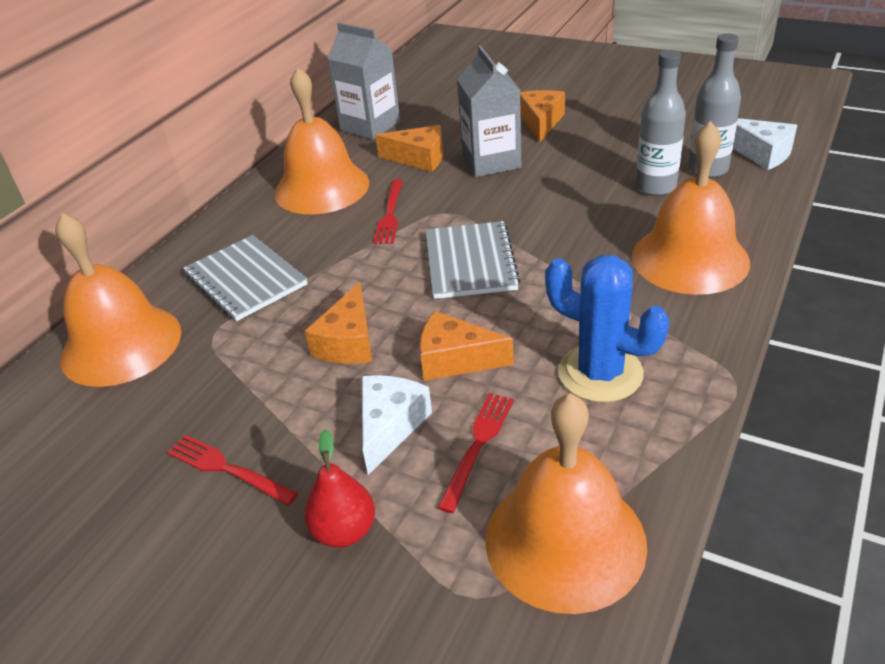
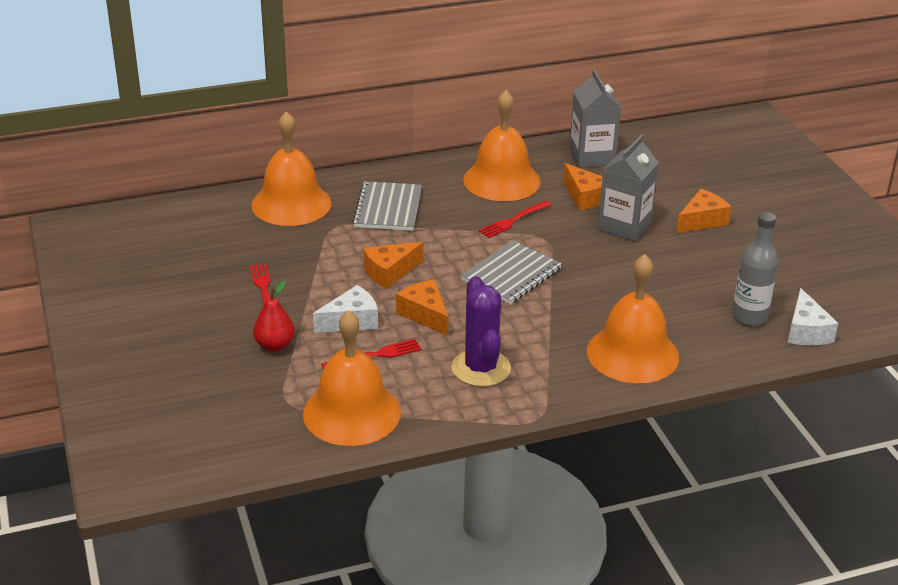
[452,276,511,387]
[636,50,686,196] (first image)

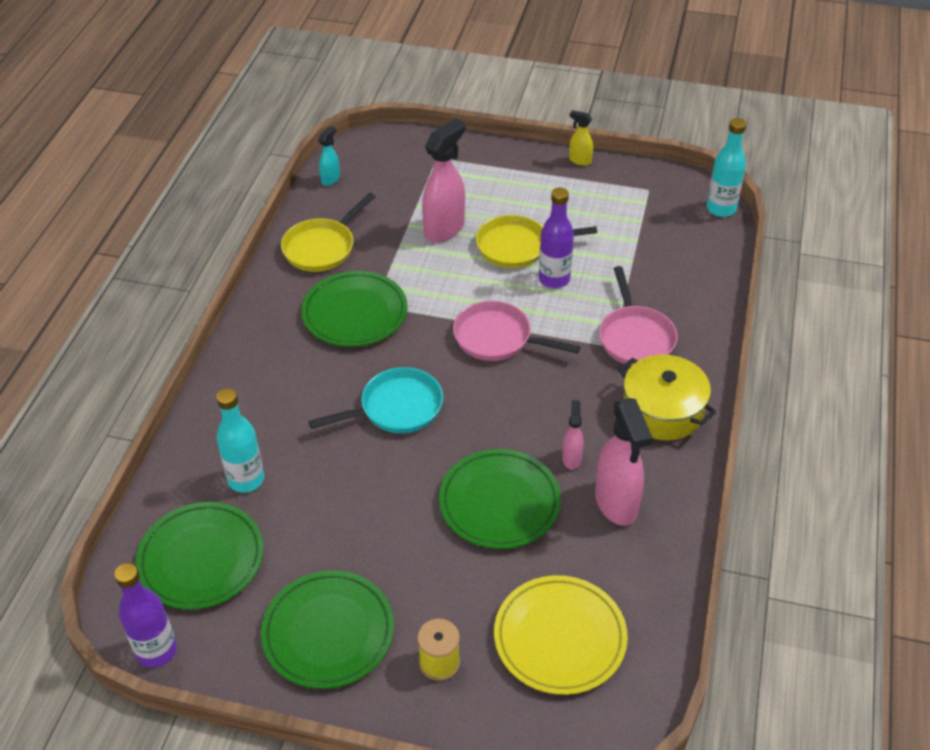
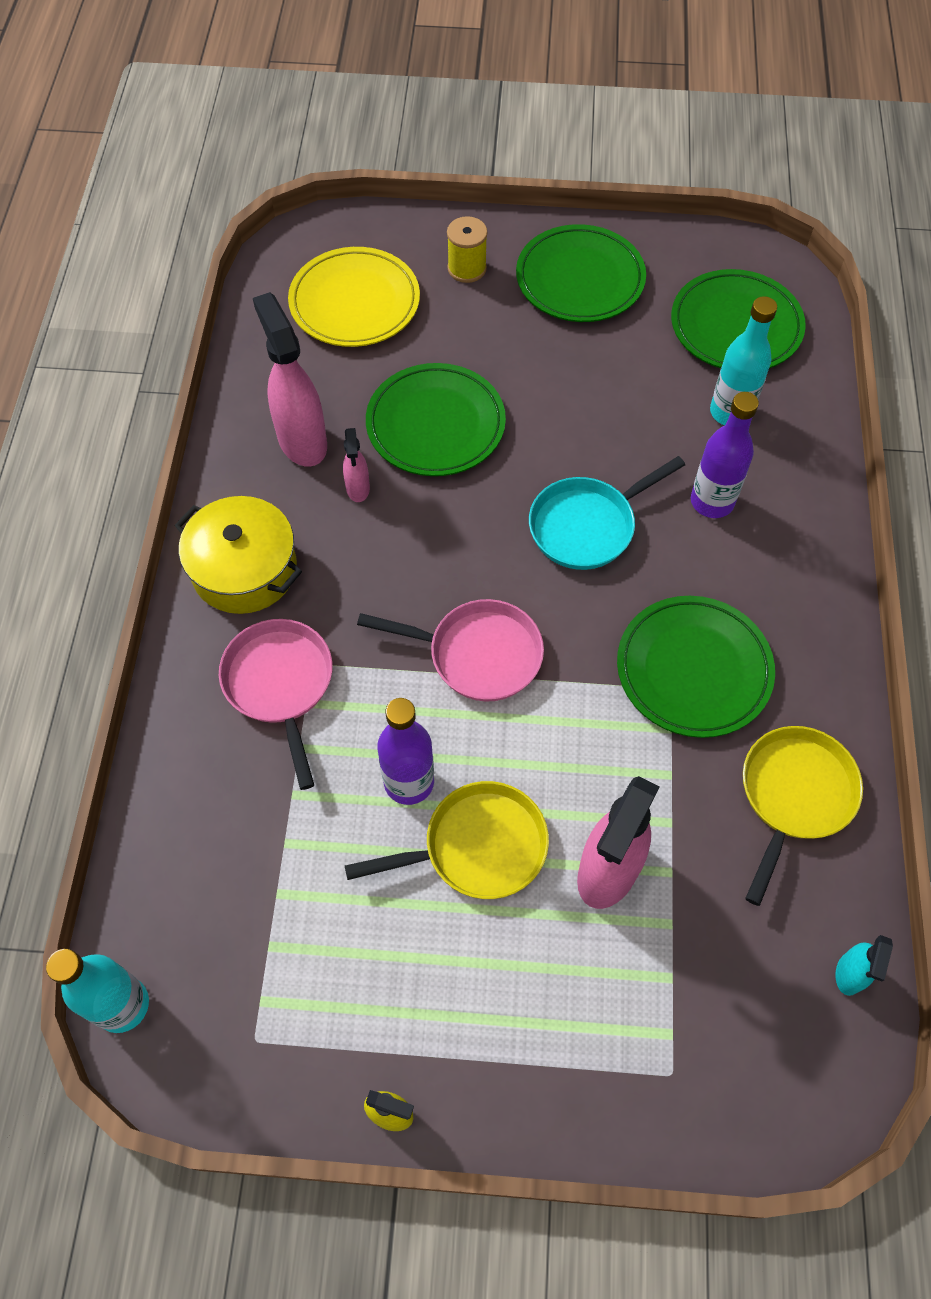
[691,392,759,518]

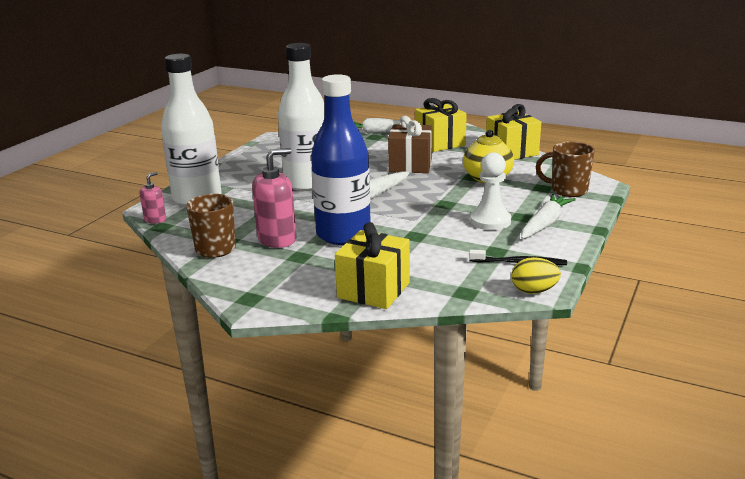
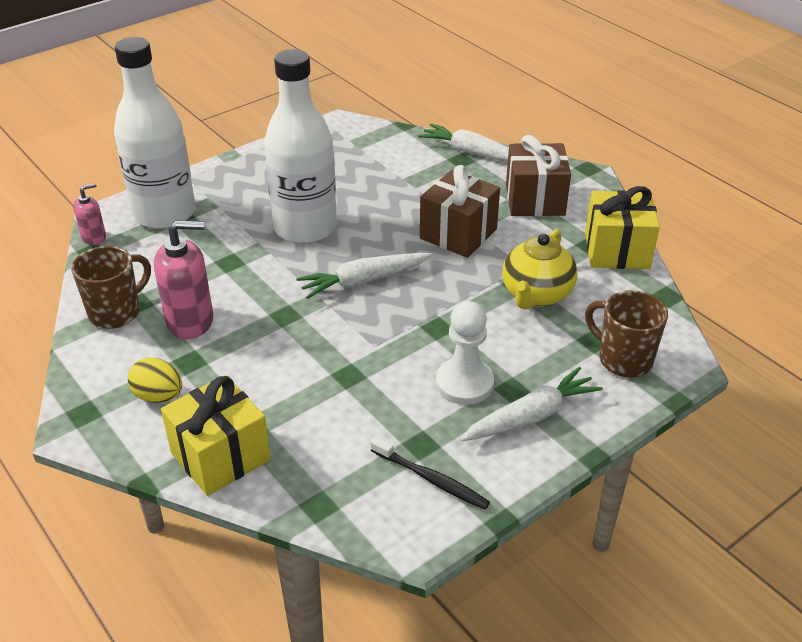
[128,358,182,403]
[506,135,571,216]
[311,74,371,245] (first image)

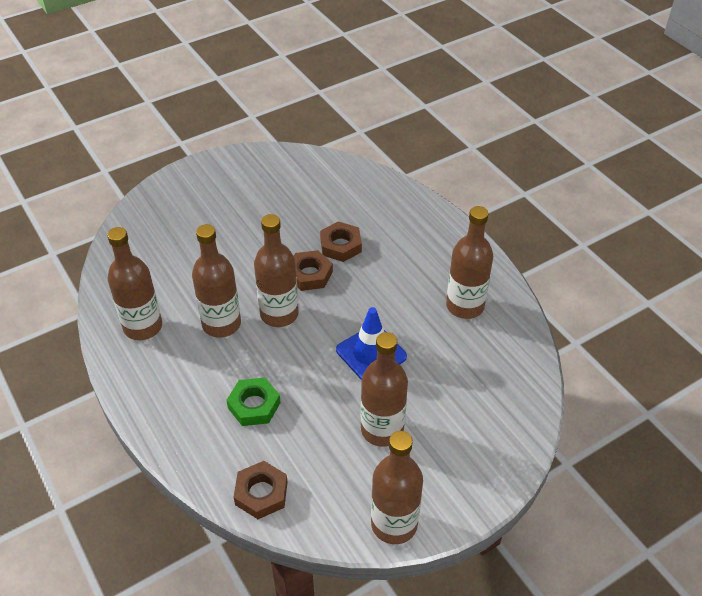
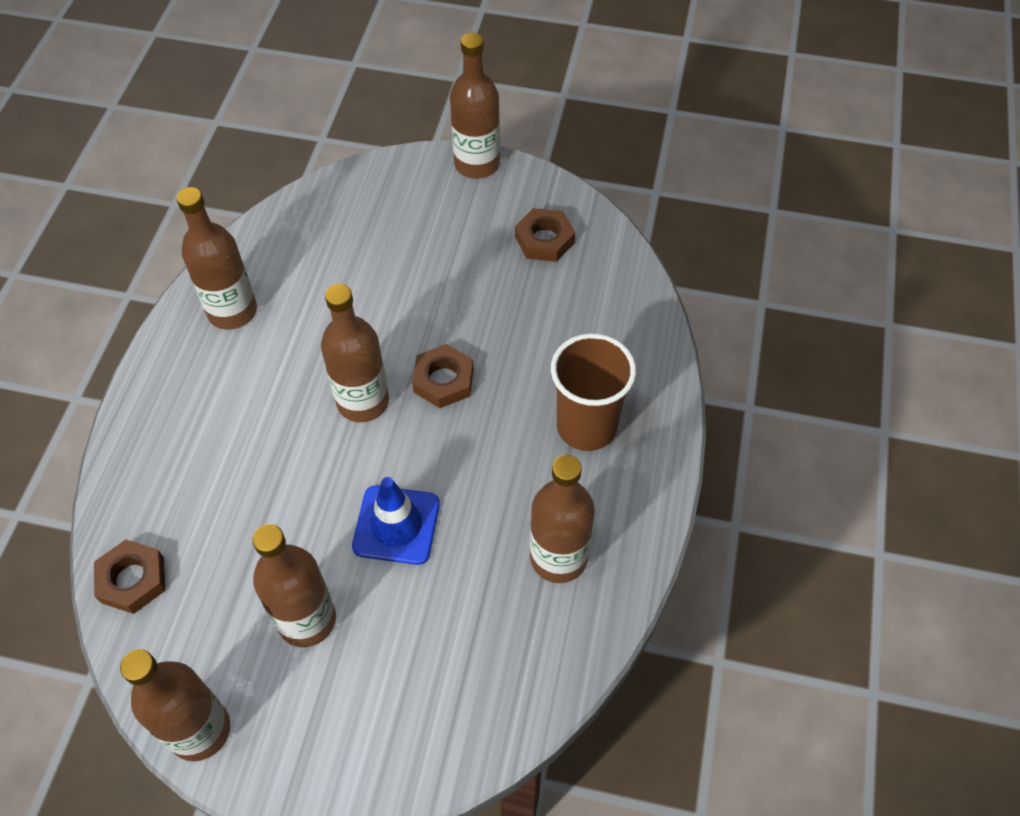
[450,33,500,179]
[515,208,575,262]
[551,333,636,451]
[226,377,281,426] (first image)

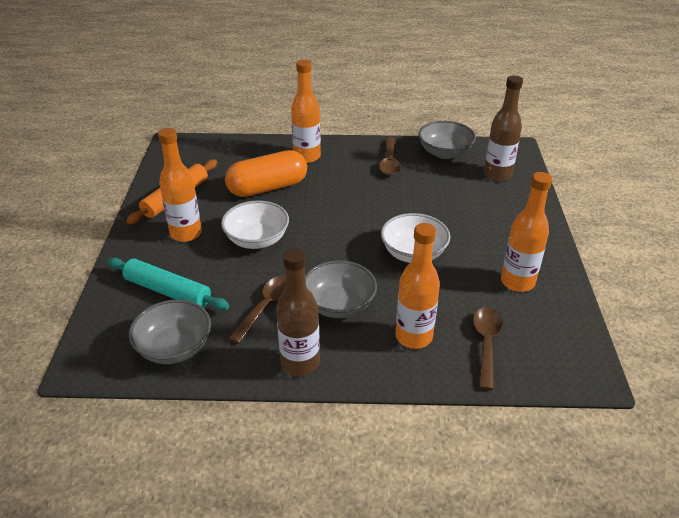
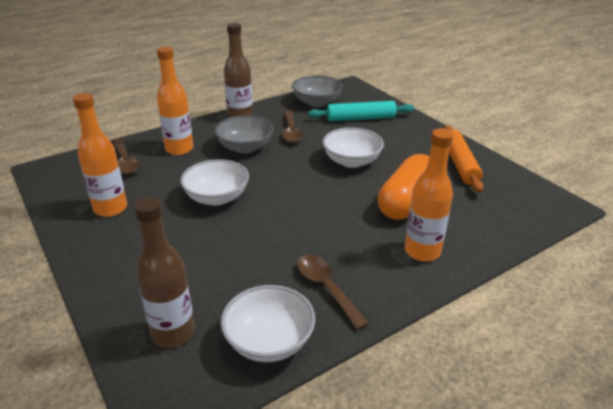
[221,285,315,362]
[158,128,202,242] (first image)

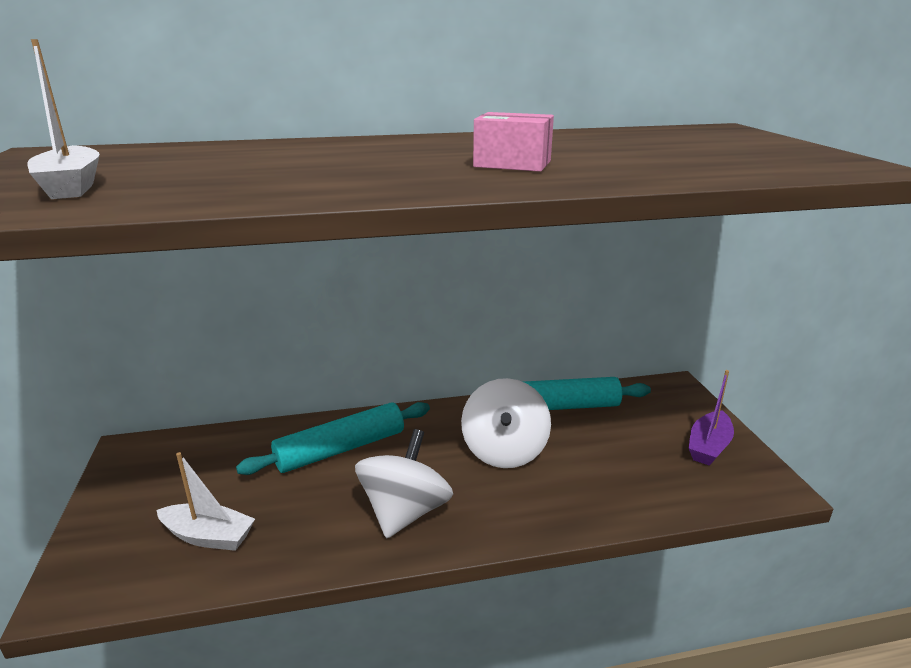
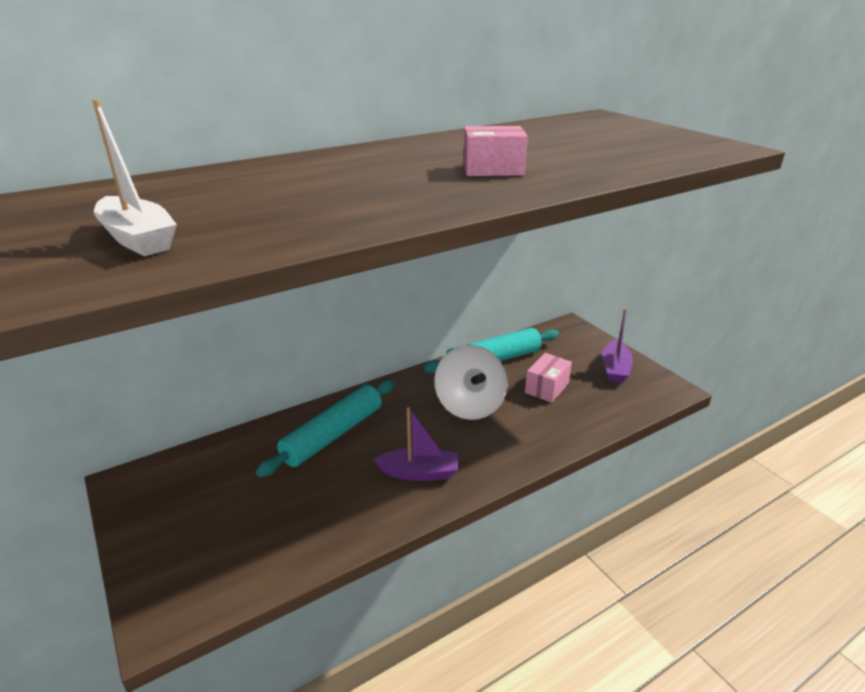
[373,407,458,481]
[525,353,572,403]
[156,452,255,551] (first image)

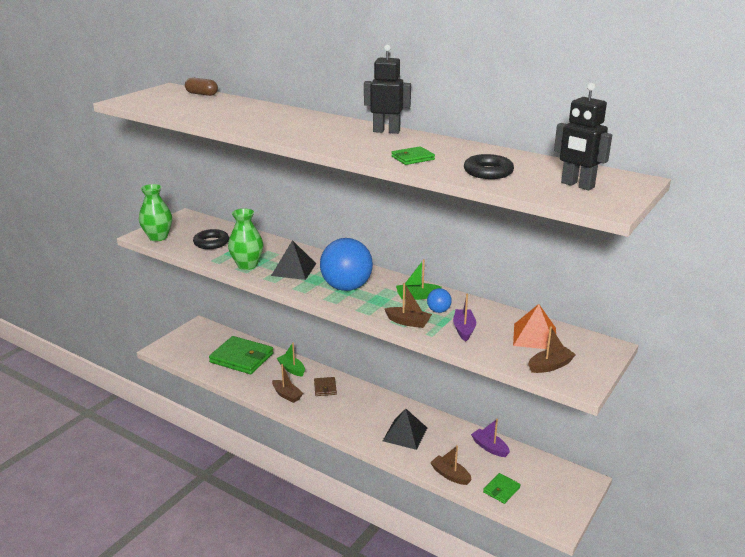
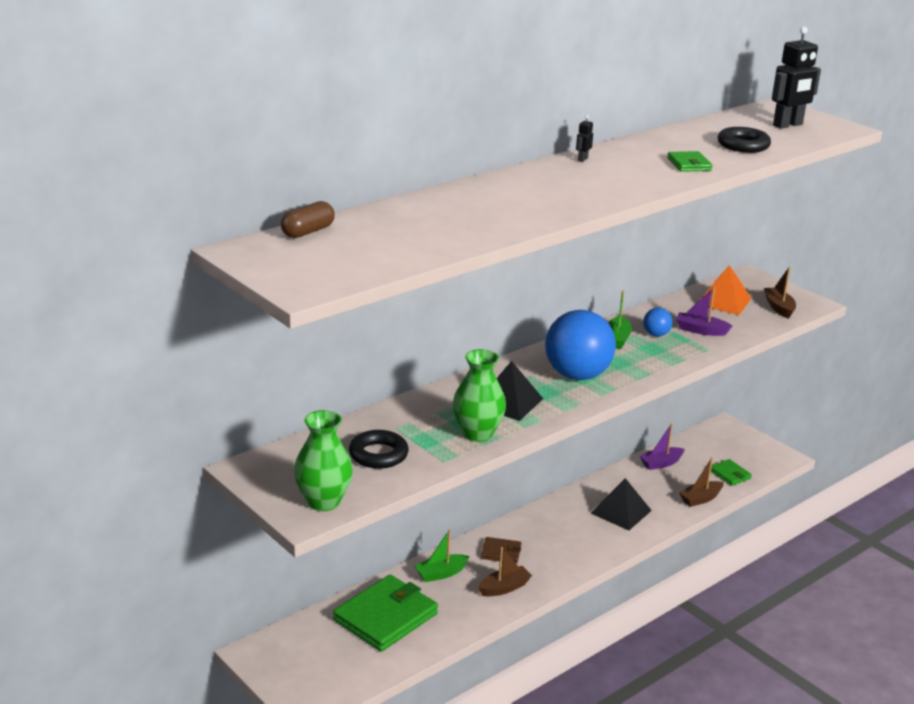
[576,115,593,162]
[384,283,432,328] (first image)

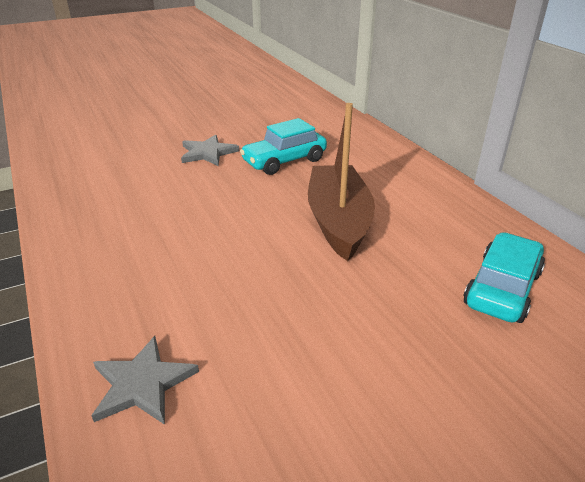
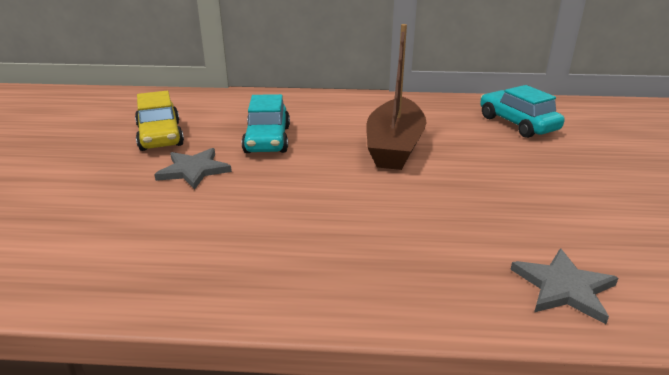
[135,91,184,151]
[366,24,427,170]

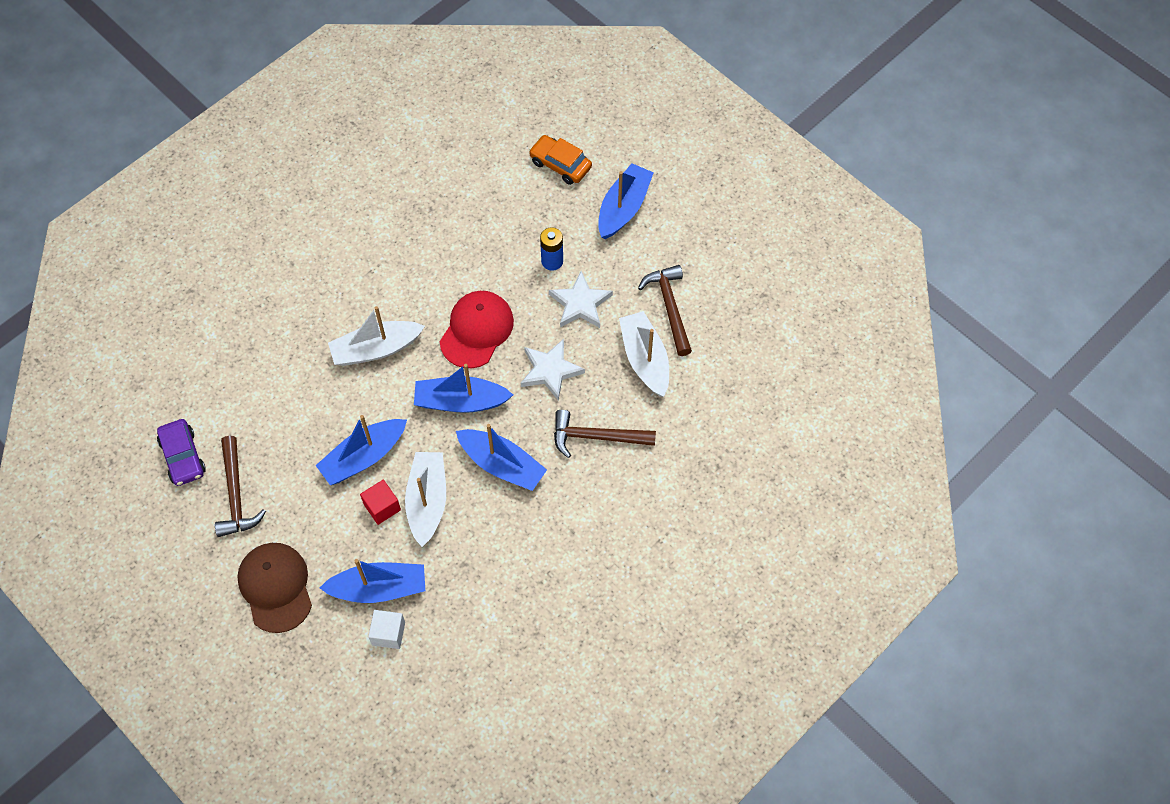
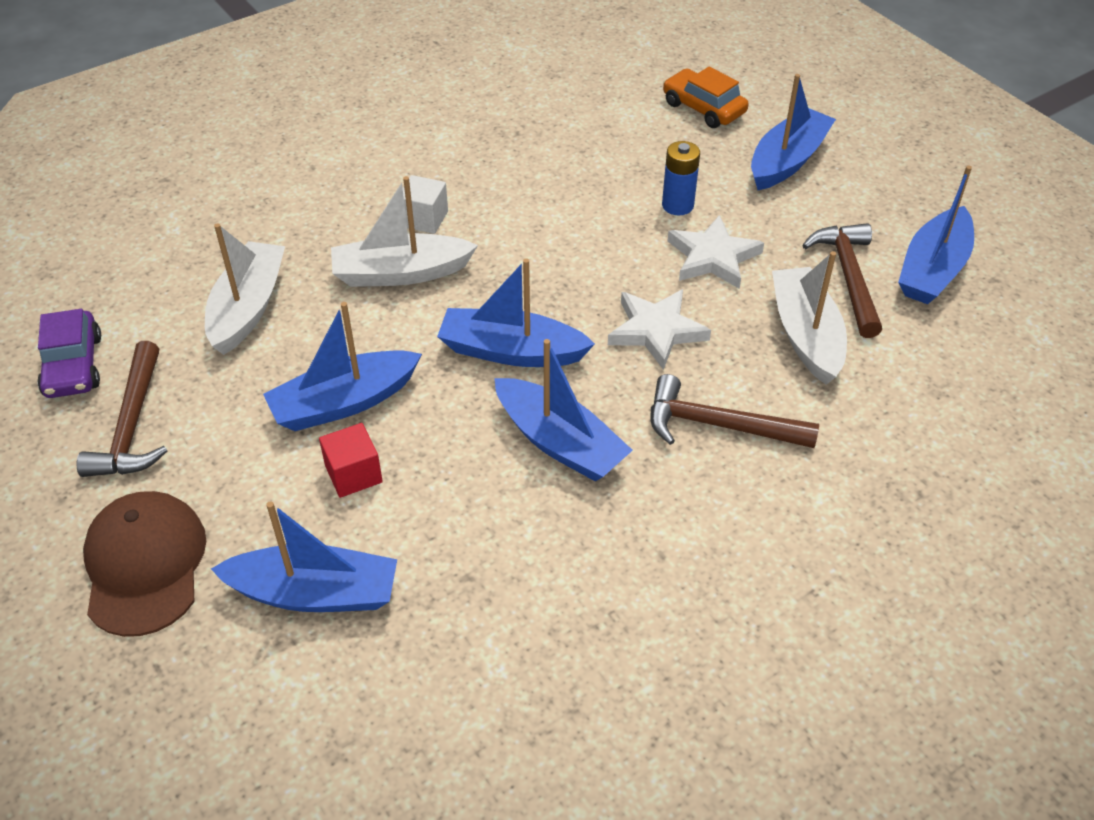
[205,223,285,355]
[403,175,448,234]
[898,165,974,304]
[440,291,514,368] (first image)

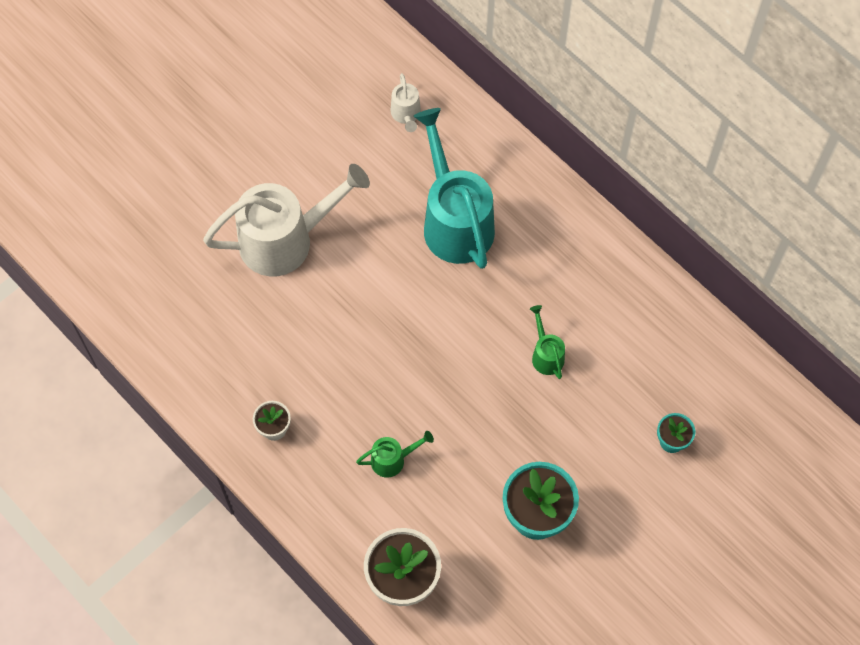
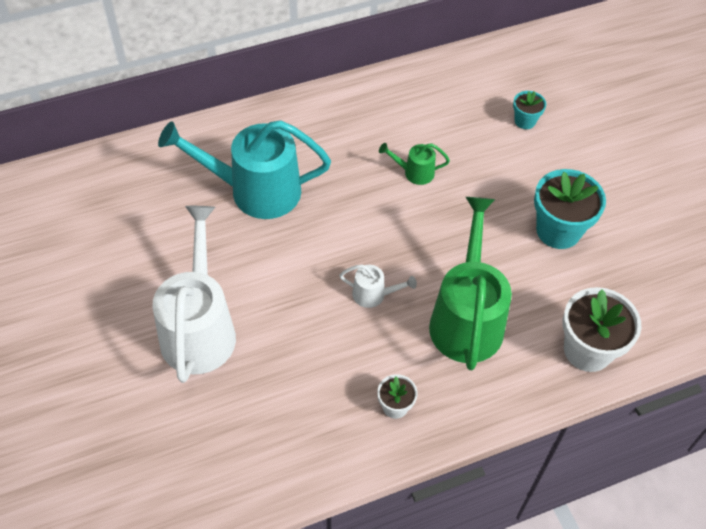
[339,264,417,308]
[429,197,512,370]

